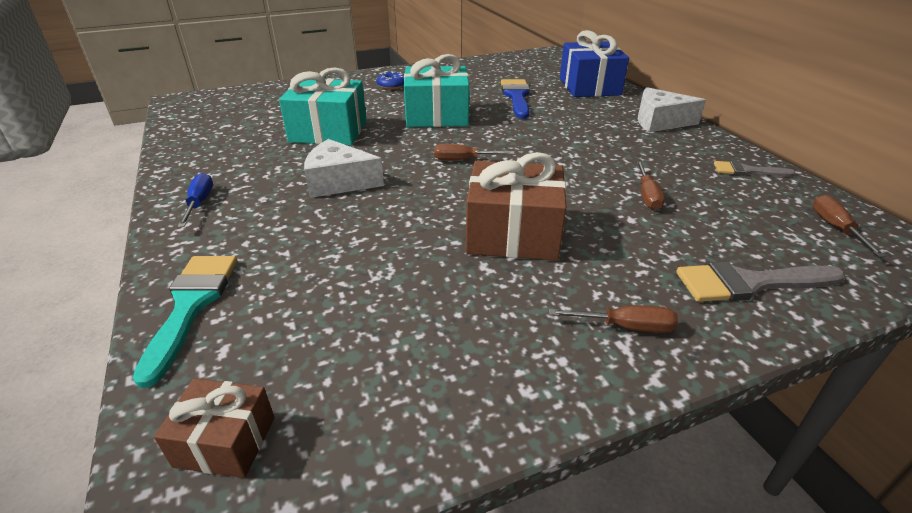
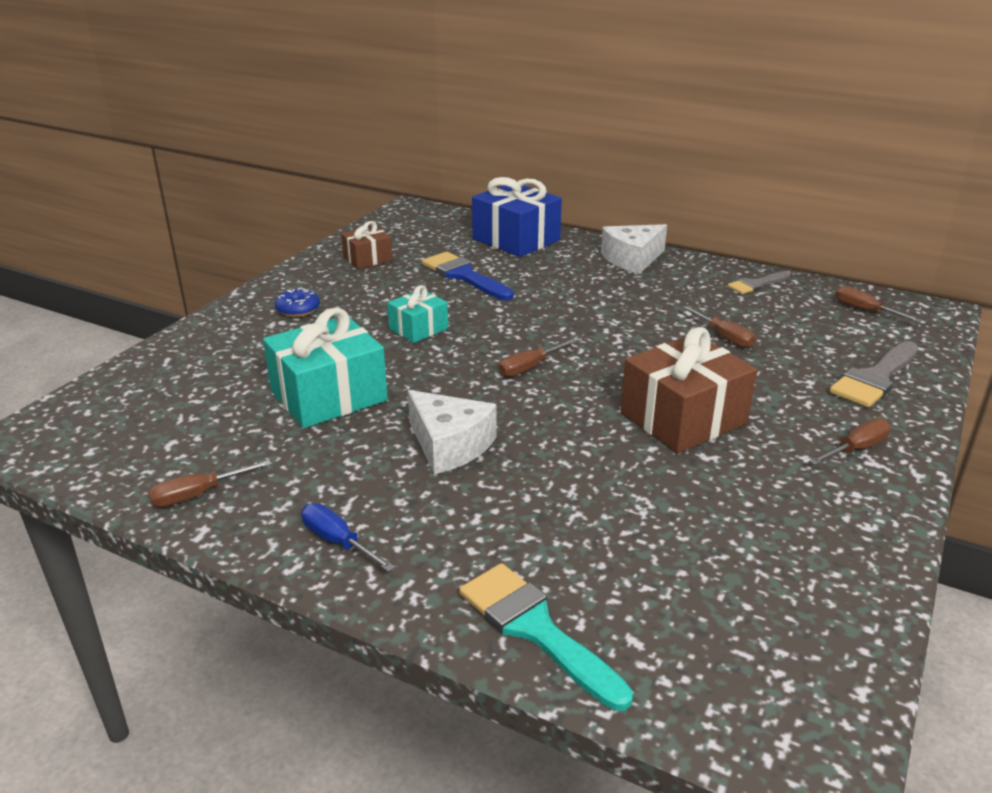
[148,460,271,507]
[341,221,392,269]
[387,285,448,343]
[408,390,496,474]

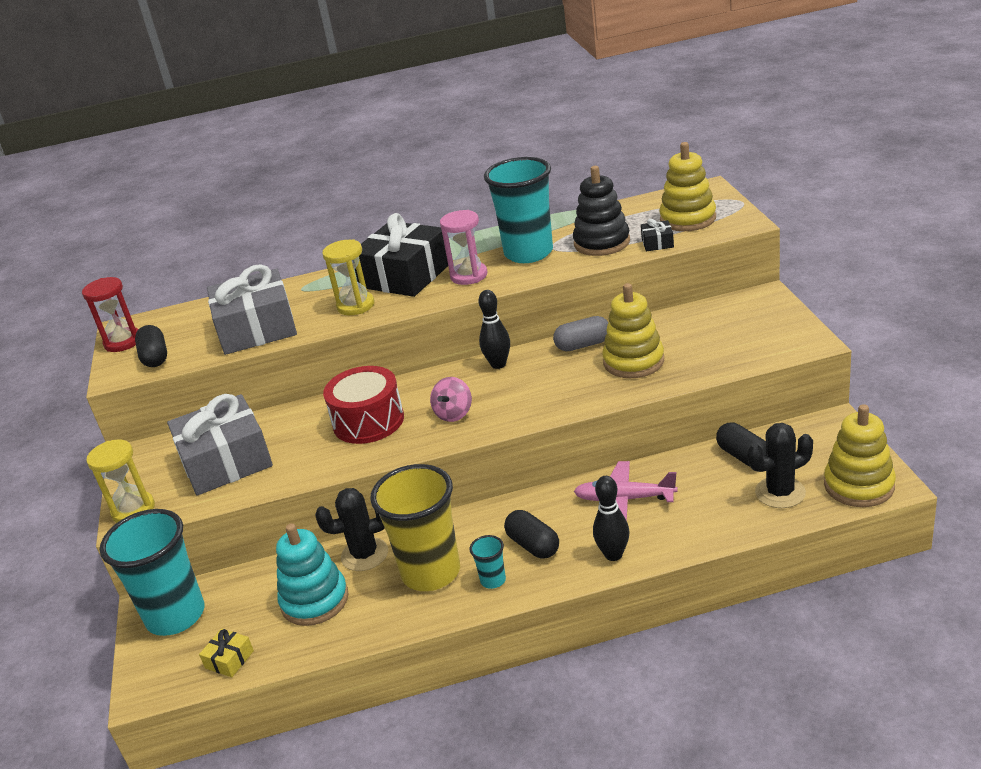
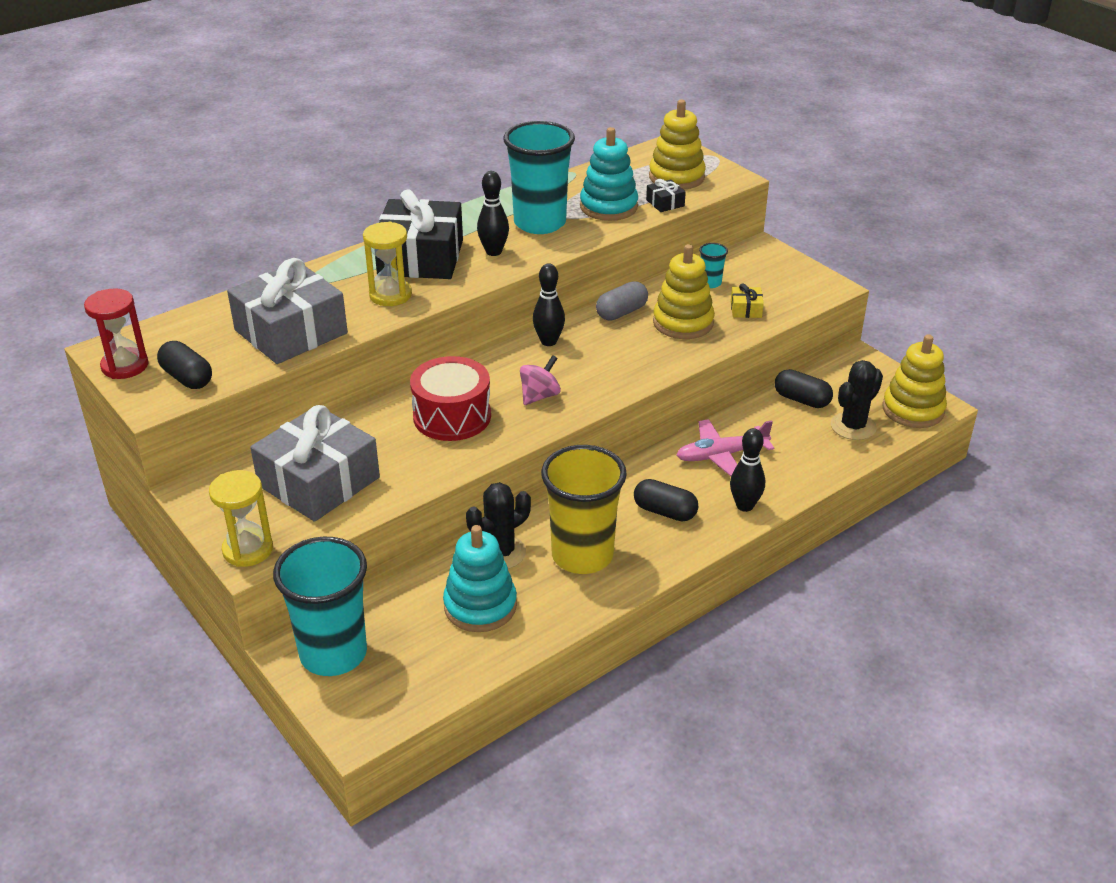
[477,171,509,256]
[520,355,561,405]
[580,127,638,221]
[699,243,728,288]
[731,284,764,318]

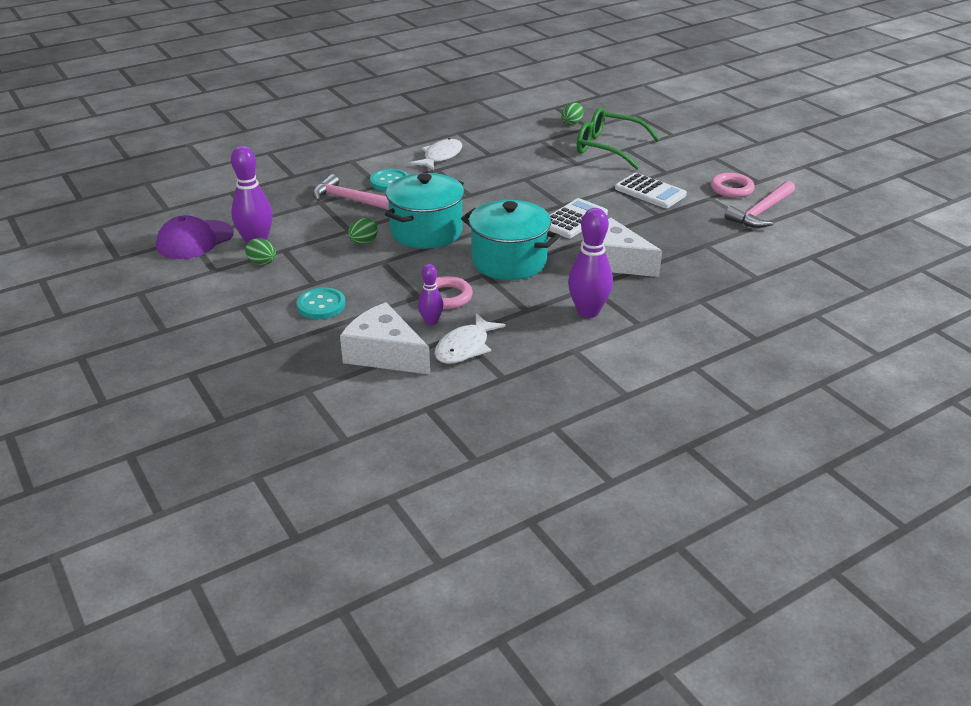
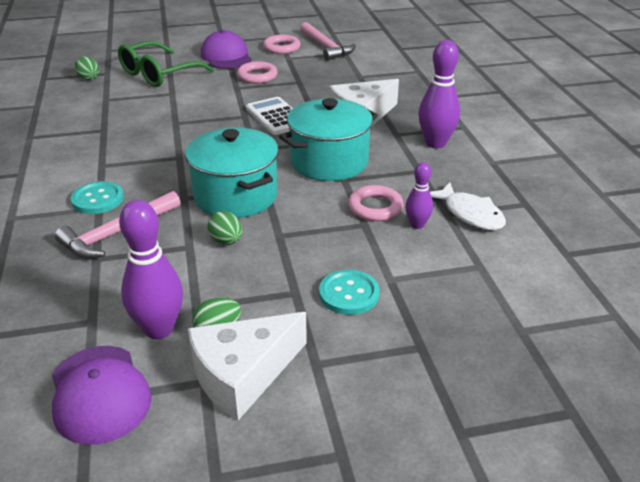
[188,312,307,420]
[201,30,252,69]
[237,61,278,83]
[411,138,462,170] (first image)

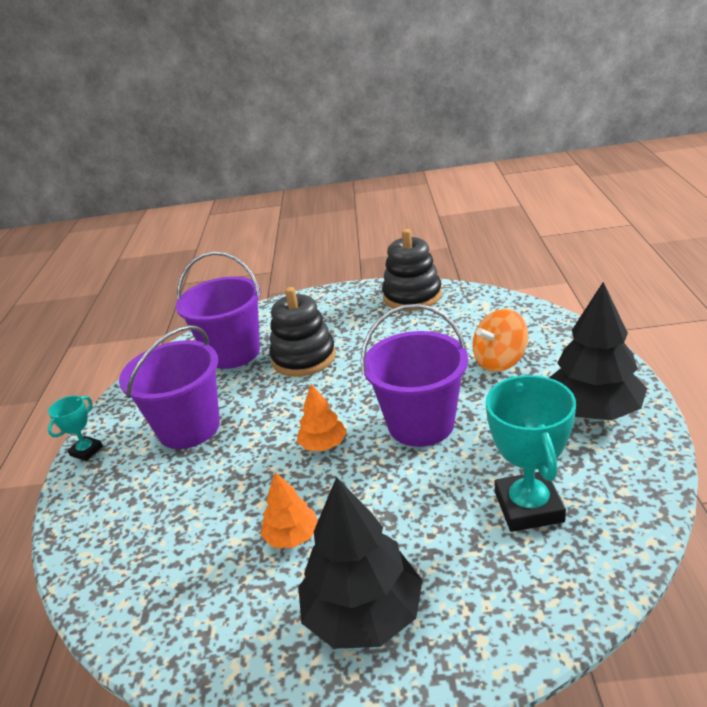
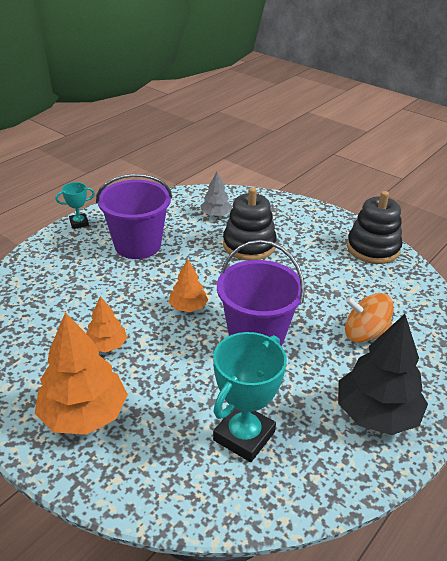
[35,312,128,435]
[200,172,232,217]

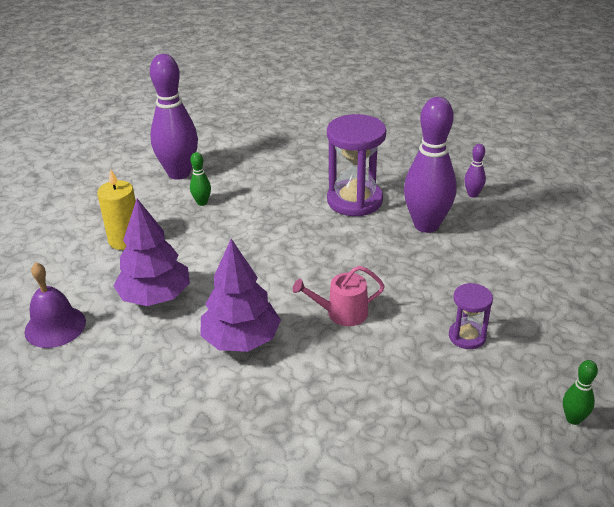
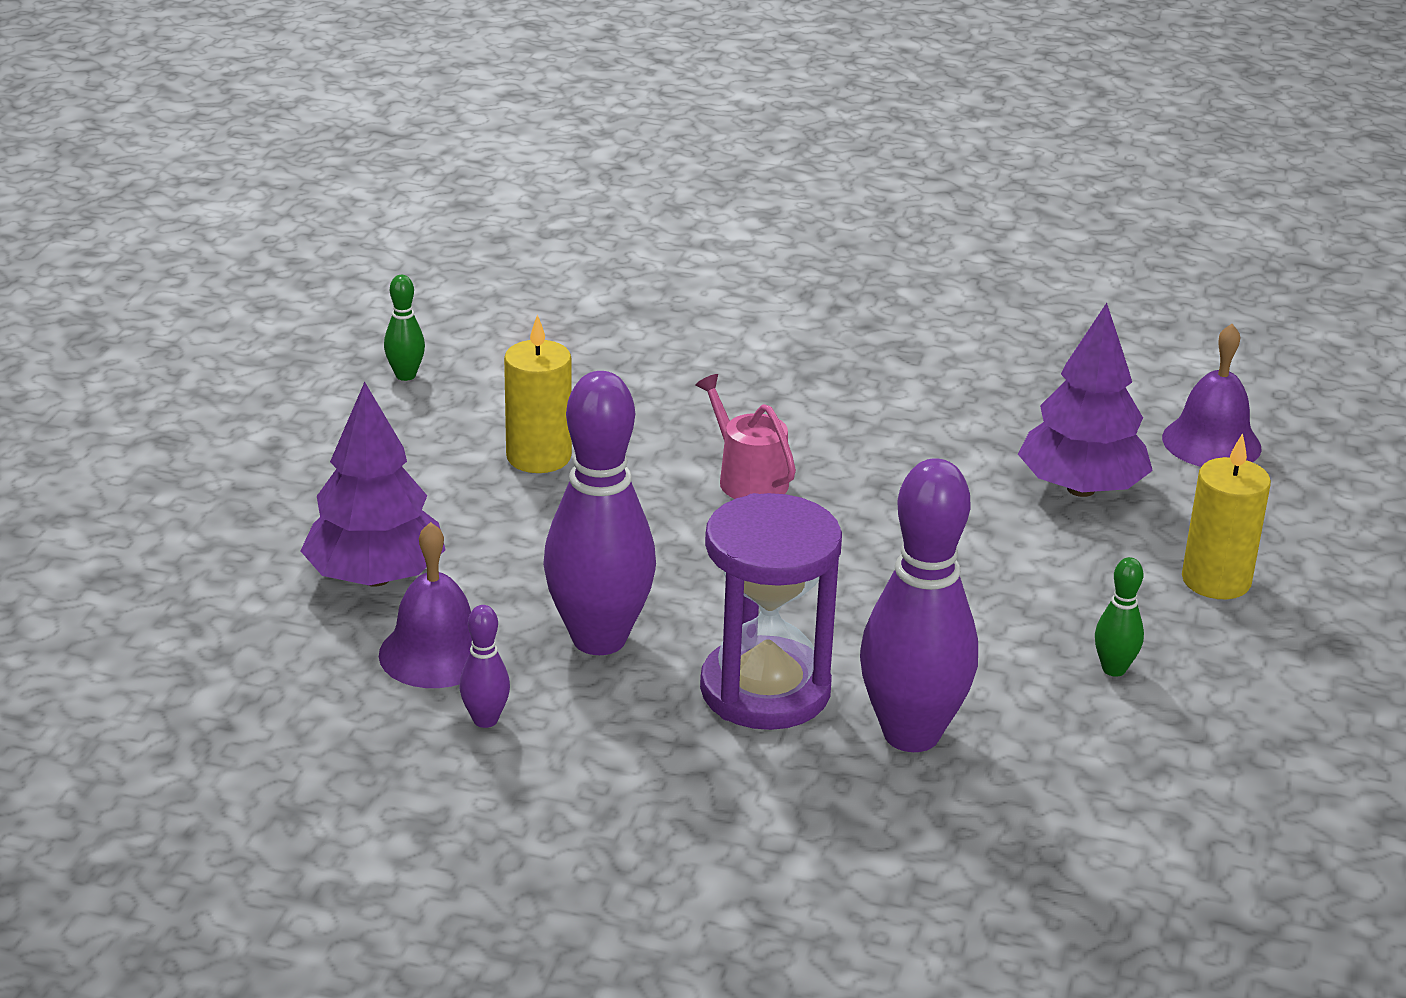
[301,382,445,587]
[379,522,472,688]
[504,314,572,473]
[695,374,796,499]
[860,458,978,752]

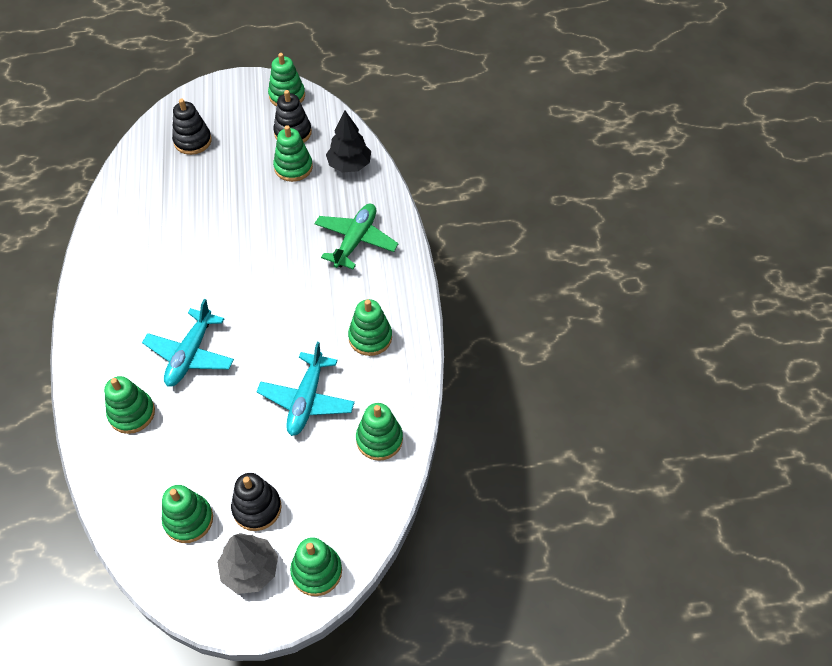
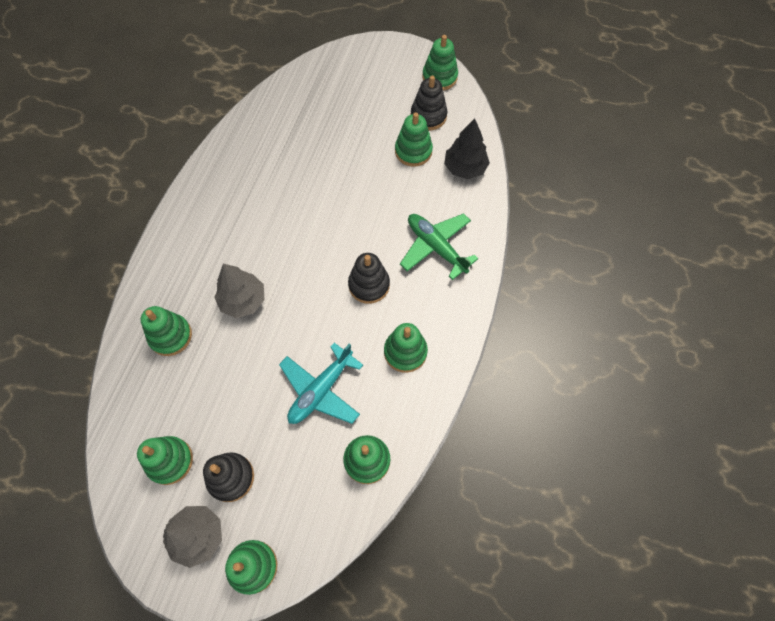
[214,264,264,318]
[348,253,390,304]
[400,213,478,280]

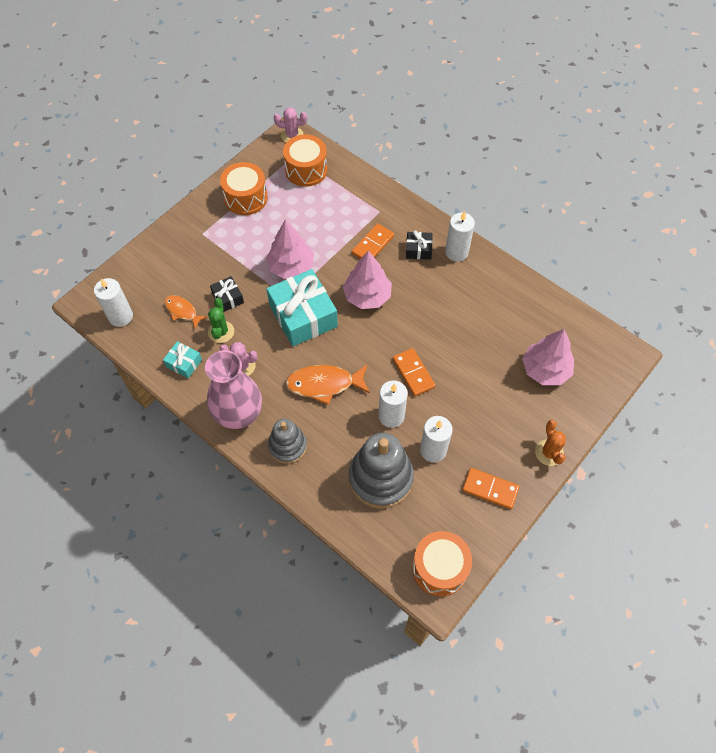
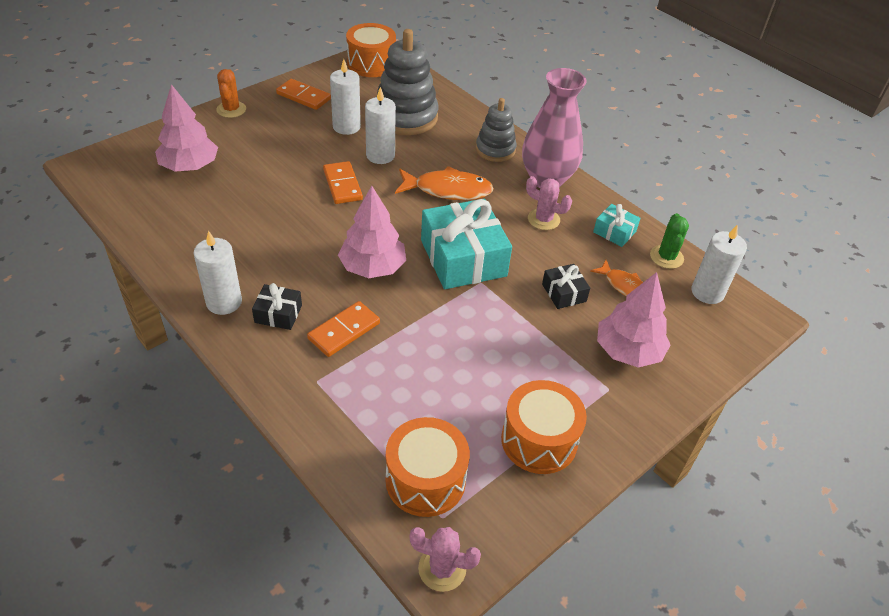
[597,272,670,368]
[650,213,689,269]

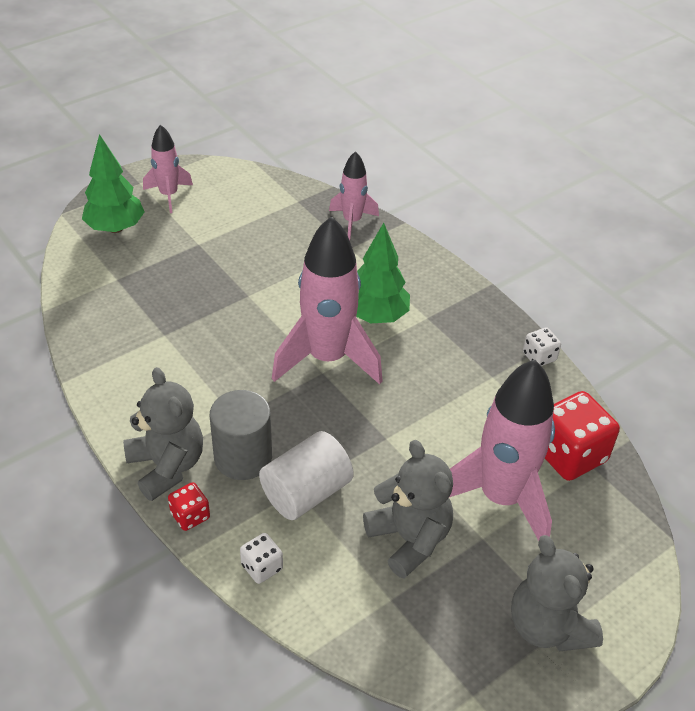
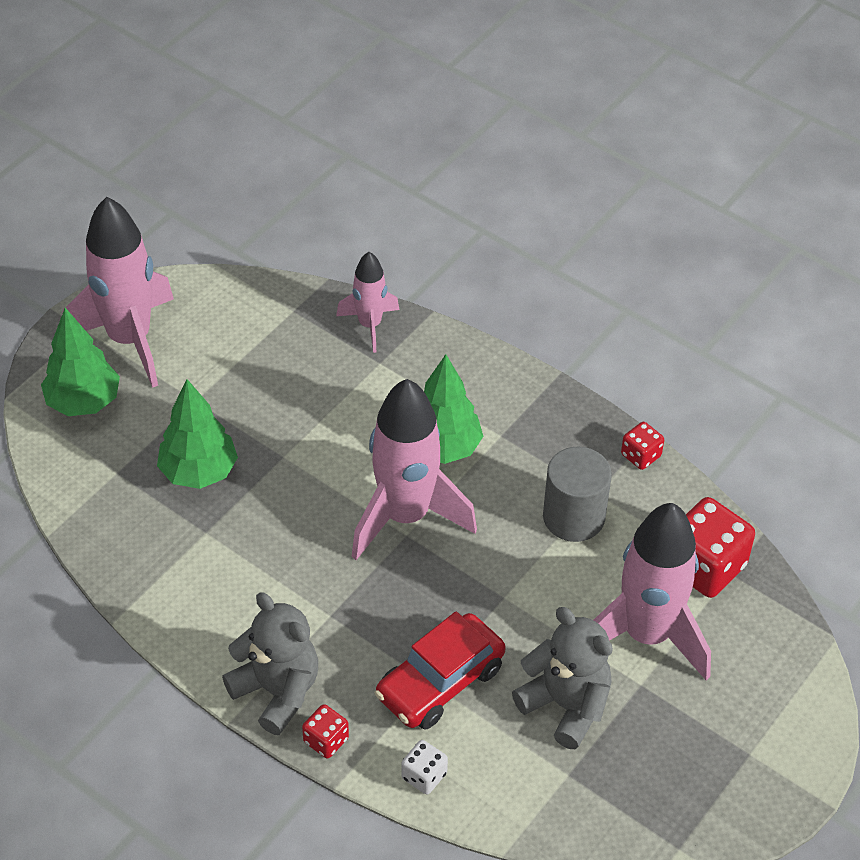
[62,197,174,388]
[157,379,238,489]
[375,611,506,730]
[543,447,612,542]
[621,422,664,470]
[511,535,603,652] (first image)

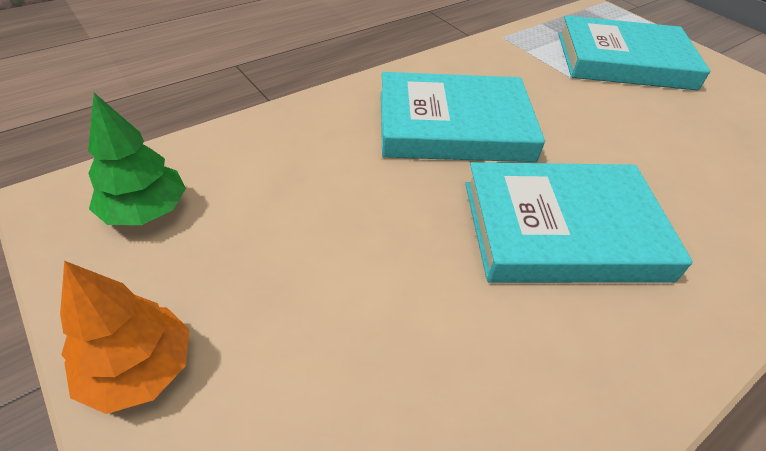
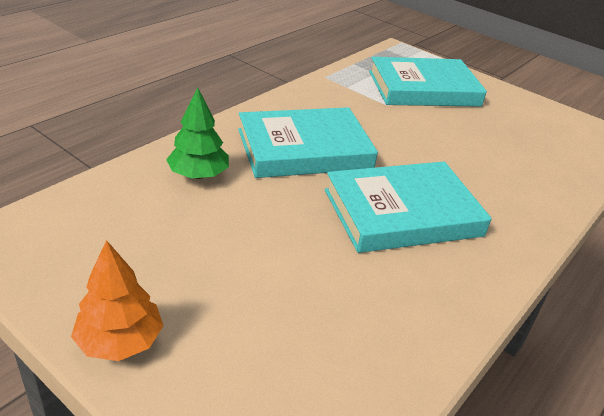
[166,88,229,179]

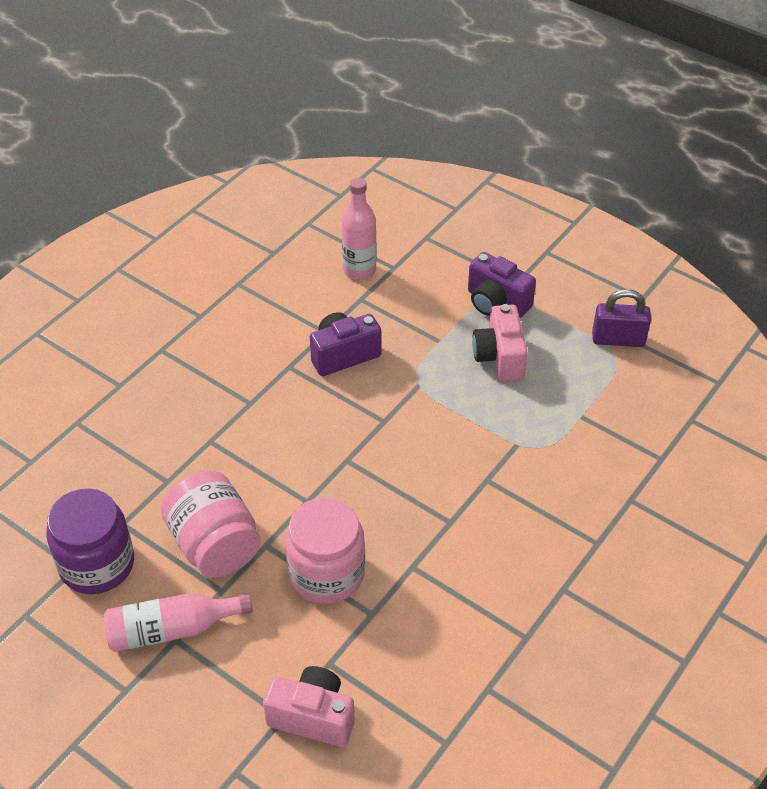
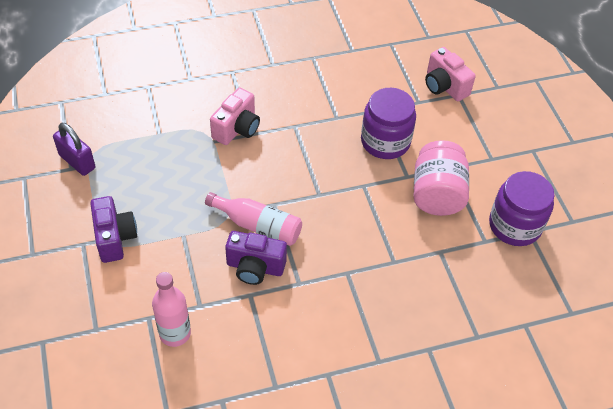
[205,192,302,246]
[210,87,260,145]
[361,88,416,159]

